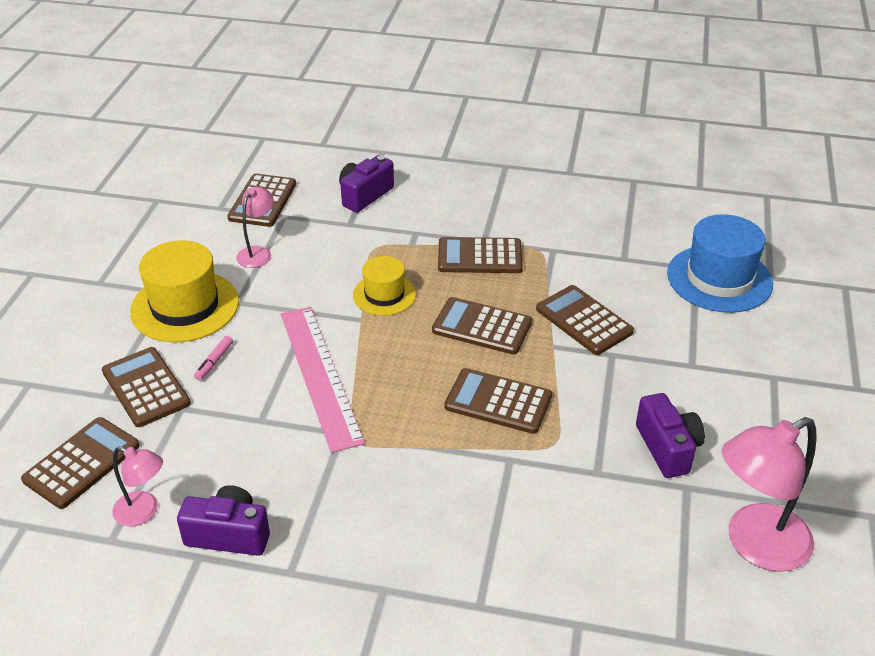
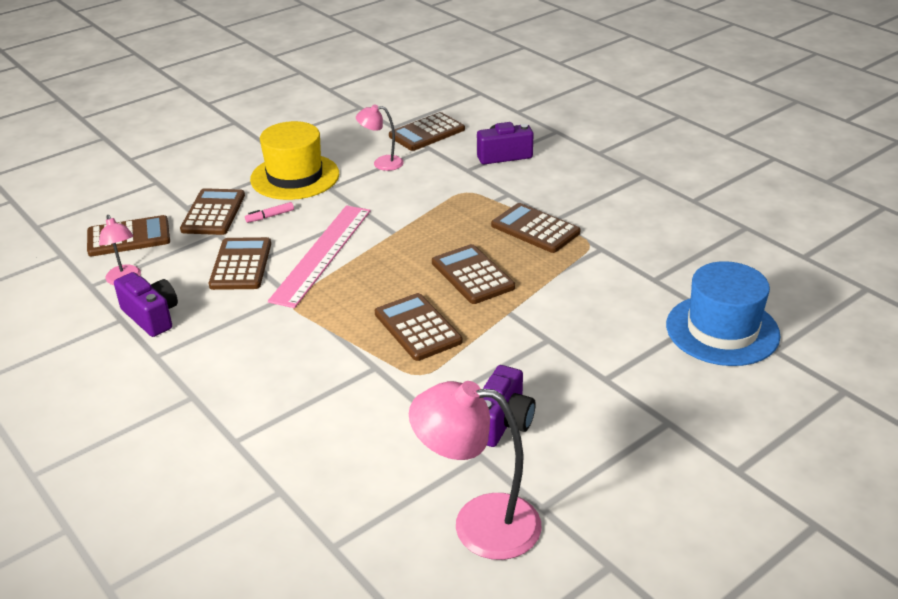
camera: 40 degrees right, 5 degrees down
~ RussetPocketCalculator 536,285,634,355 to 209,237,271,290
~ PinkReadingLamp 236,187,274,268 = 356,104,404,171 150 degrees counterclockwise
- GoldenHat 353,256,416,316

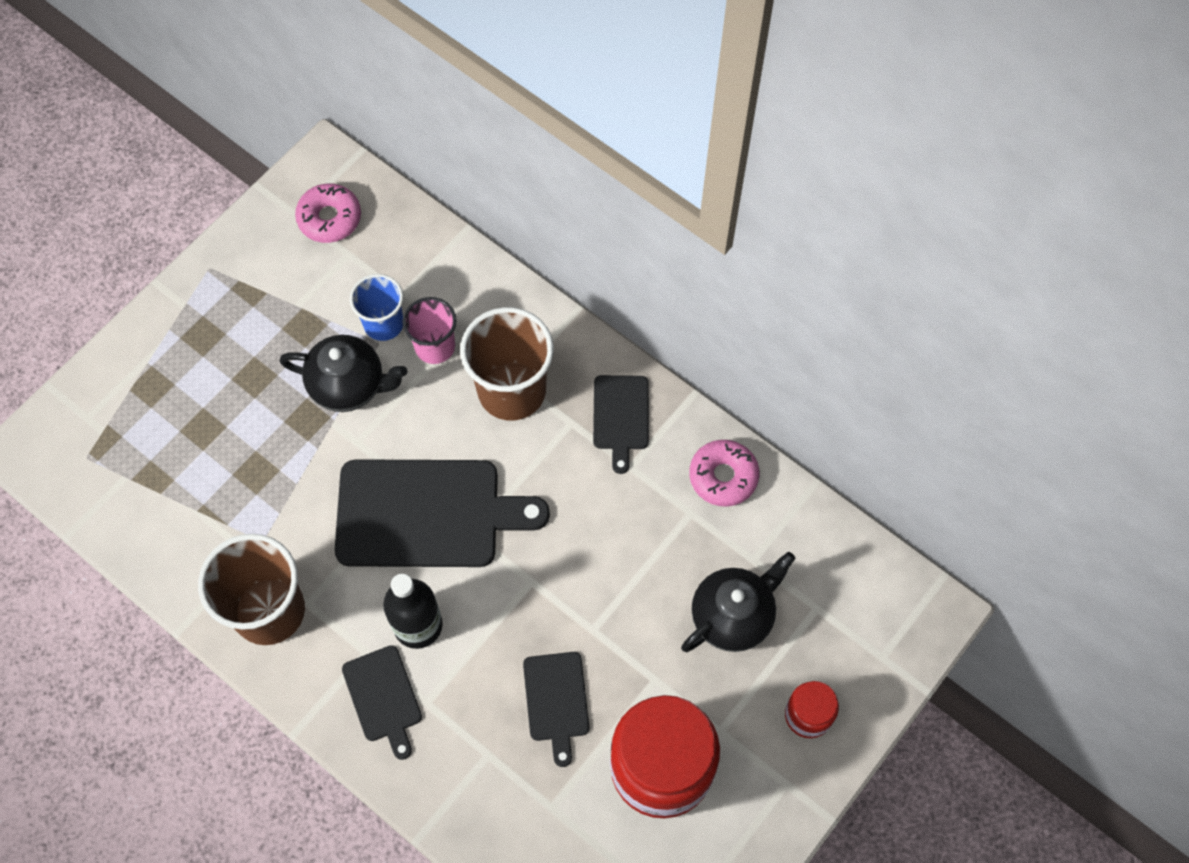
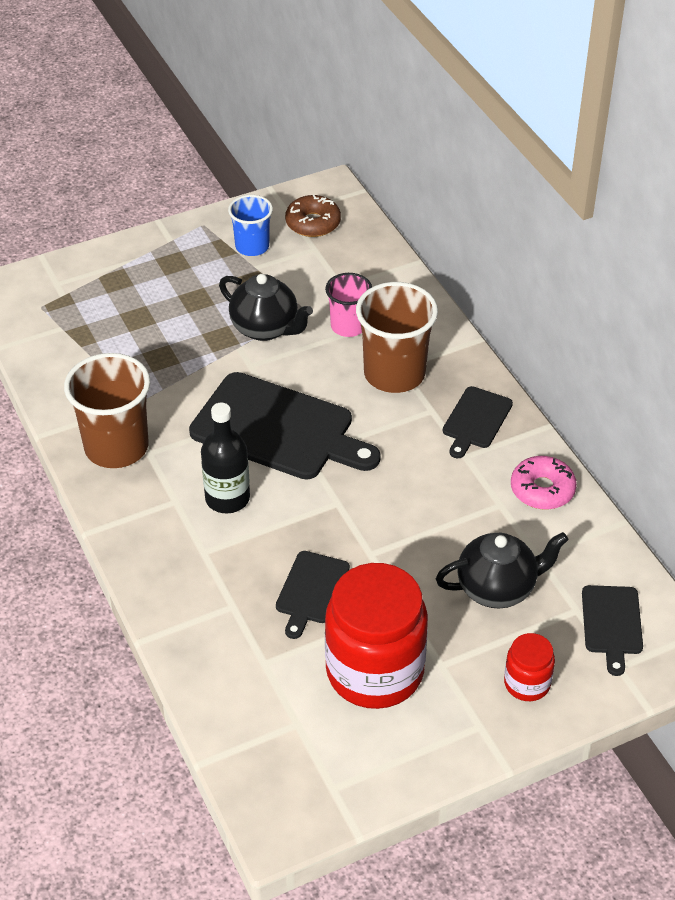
camera: 25 degrees right, 20 degrees down
~ RoyalBlueTumbler 350,274,403,341 to 228,195,273,256
~ PinkGlazedDonut 295,183,361,243 to RussetGlazedDonut 285,195,341,237
~ JetBlackChoppingBoard 342,645,422,760 to 582,585,643,676

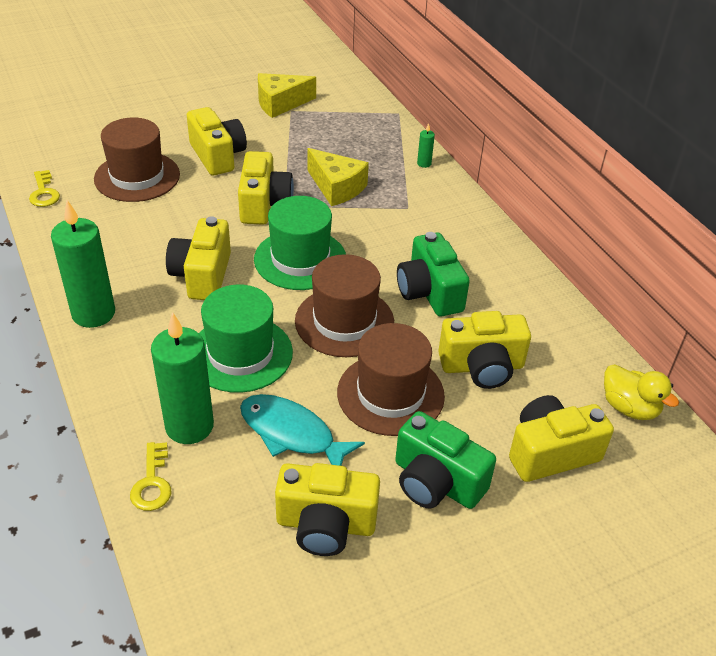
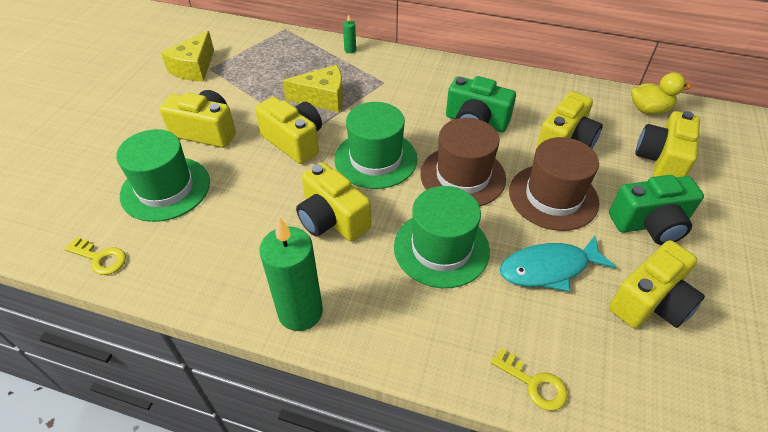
camera: 45 degrees left, 5 degrees up
~ RussetHat 94,118,180,202 to GreenHat 116,129,210,222
- GreenCandle 151,312,214,444

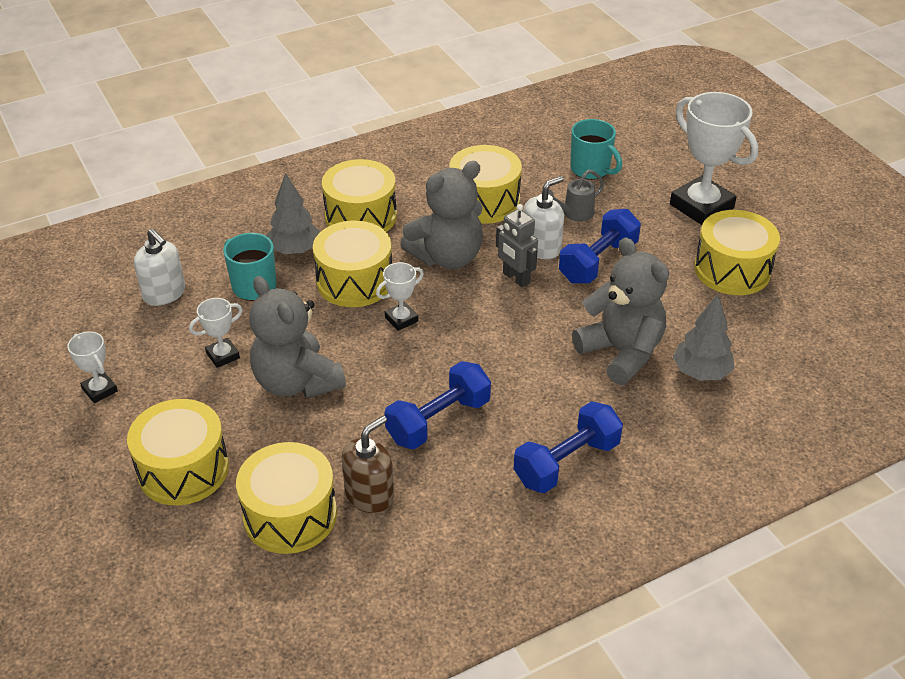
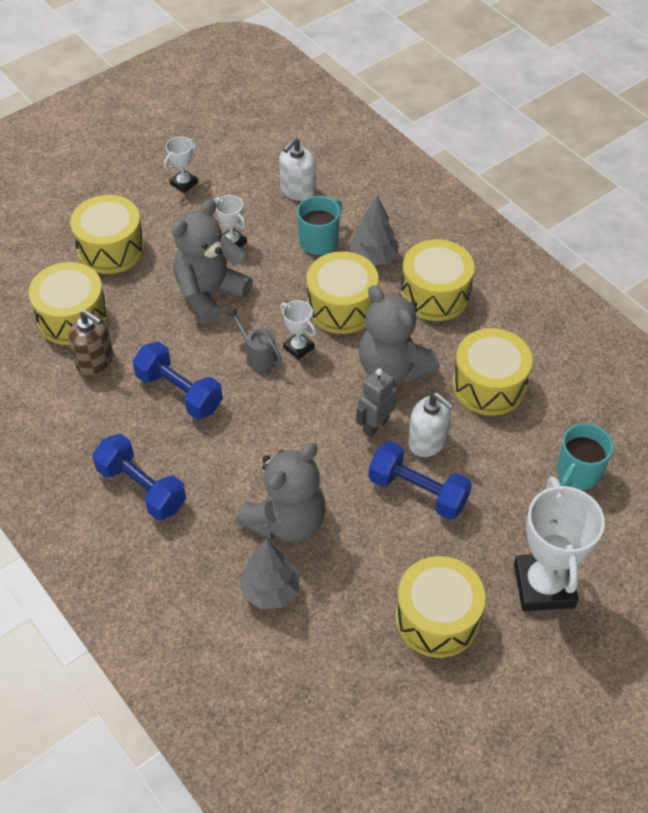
camera: 80 degrees right, 10 degrees up
~ GrayWateringCan 548,169,604,222 to 226,308,282,371
~ WhiteTrophy 670,92,758,225 = 514,477,605,611 45 degrees counterclockwise

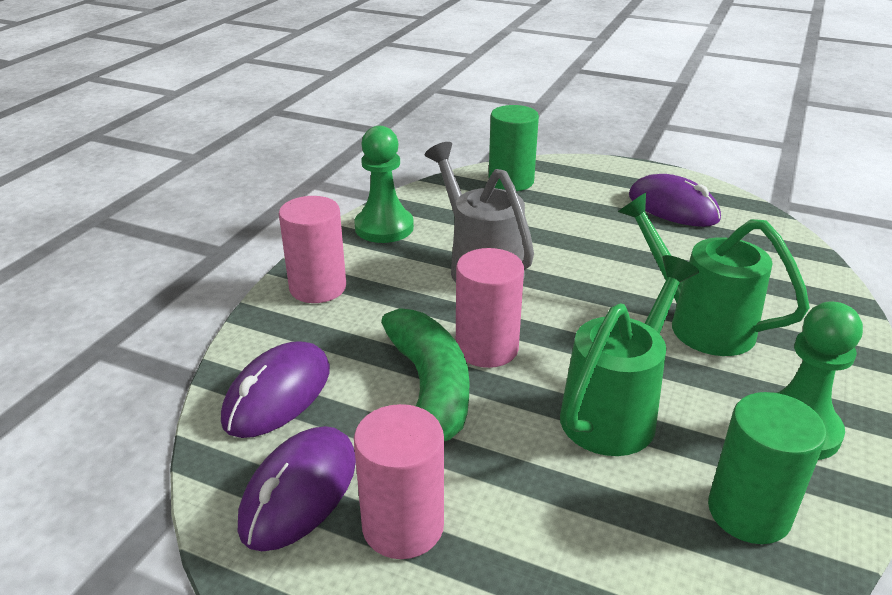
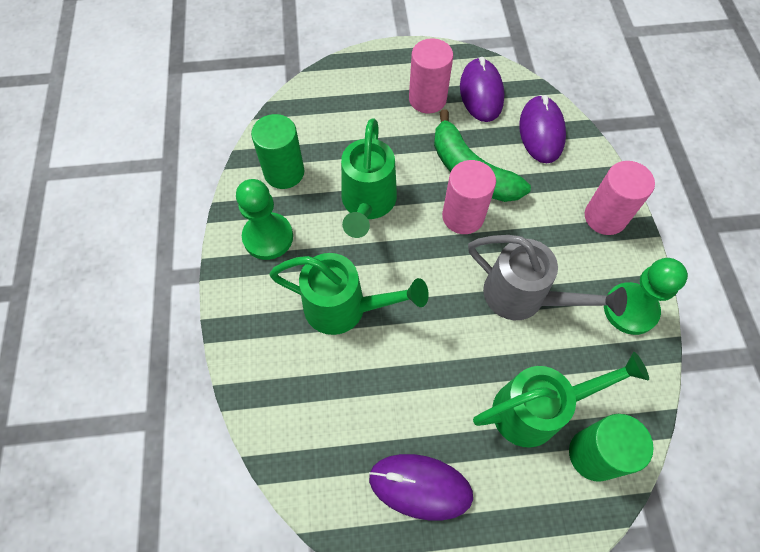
camera: 150 degrees right, 30 degrees up
+ GreenWateringCan 473,352,649,448

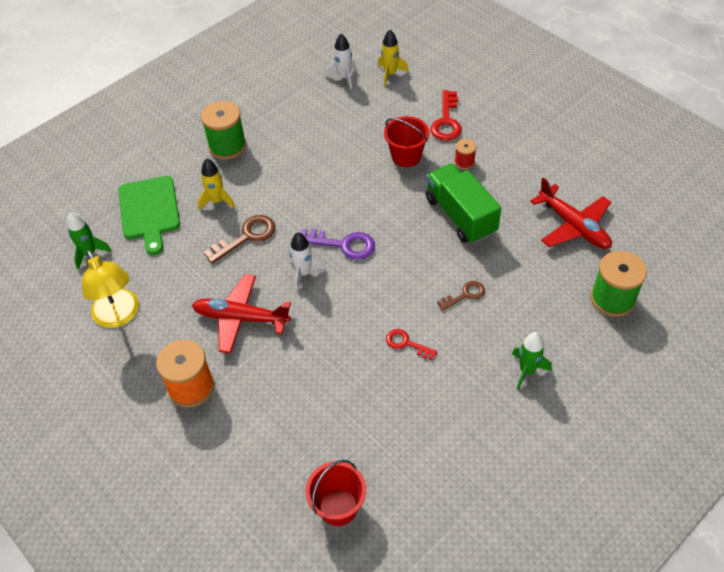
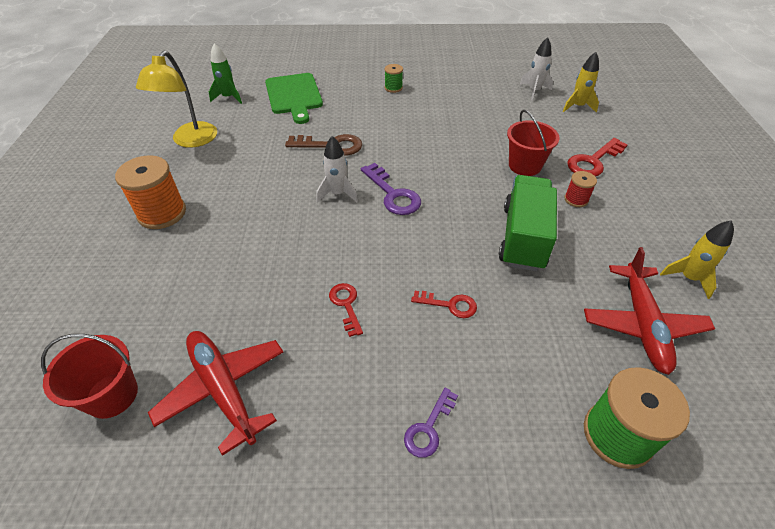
camera: 40 degrees right, 5 degrees down
~ CrimsonAeroplane 192,274,291,354 to 148,331,283,456
~ GreenChoppingBoard 118,176,180,255 = 265,73,323,124 45 degrees counterclockwise
~ GreenBobbin 201,101,246,160 = 384,64,403,93 x0.52
~ GreenToyRocket 512,332,552,390 to PurpleKey 404,387,458,458
~ RussetKey 437,281,485,311 to CrimsonKey 411,291,477,318
~ GoldenToyRocket 198,158,235,211 to 660,220,734,299

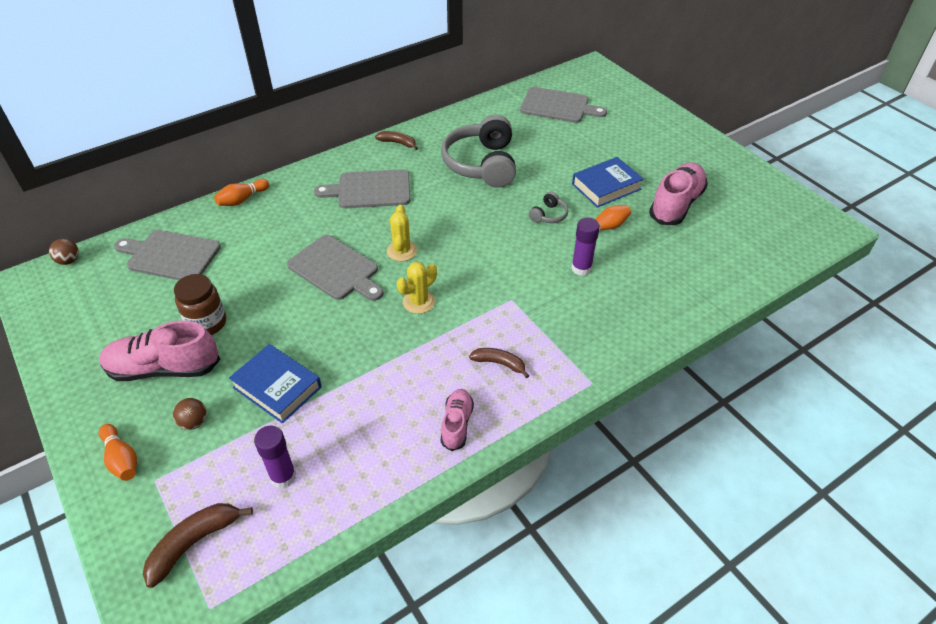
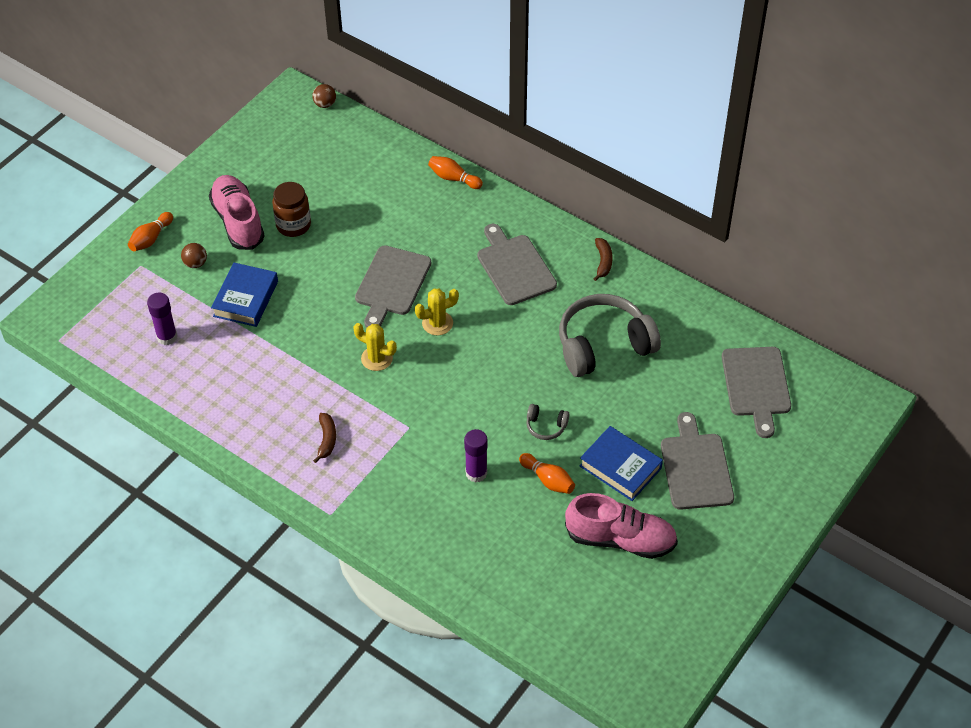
camera: 70 degrees right, 5 degrees up
~ GrayChoppingBoard 114,230,221,280 to 661,412,734,510
- RussetToyBanana 143,503,253,588
- PinkSneaker 441,389,474,451

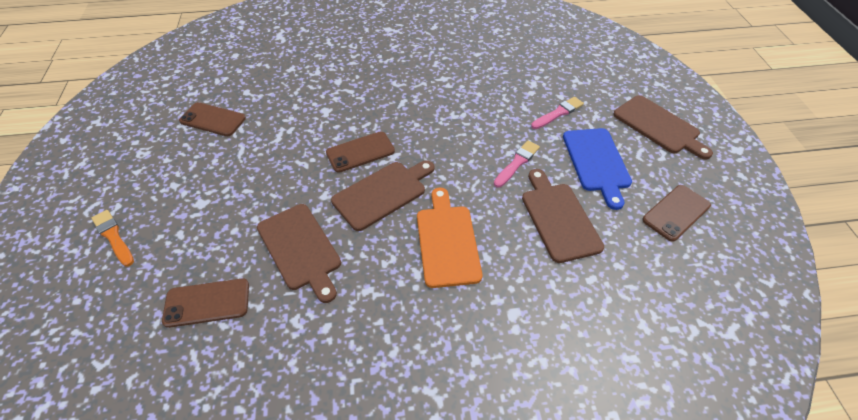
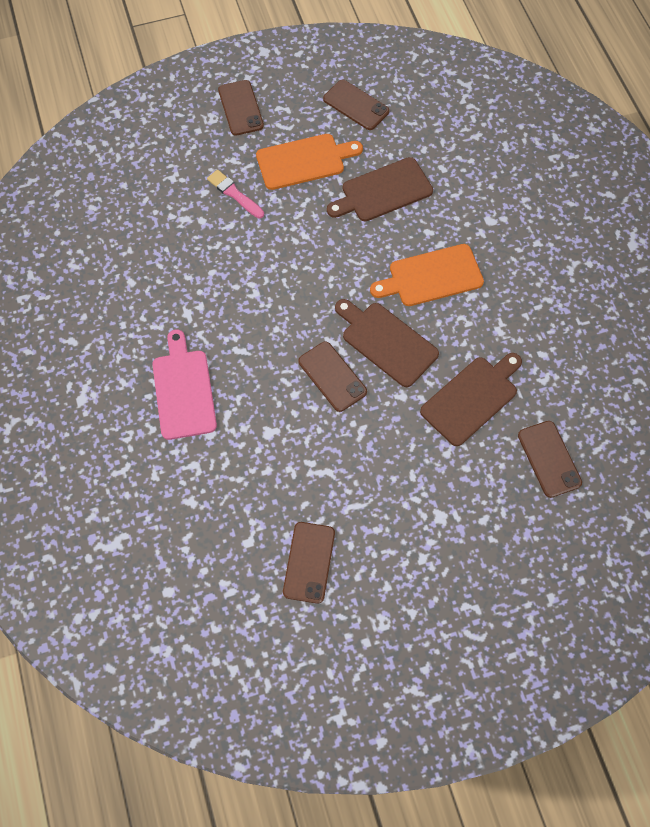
camera: 100 degrees left, 15 degrees up
+ PinkChoppingBoard 152,330,217,440
~ RussetChoppingBoard 613,95,713,160 to RussetSmartphone 218,80,264,136
~ RoyalBlueChoppingBoard 563,128,632,210 to OrangeChoppingBoard 256,134,363,190
- OrangePaintBrush 91,210,134,267
- PinkPaintBrush 494,141,540,188

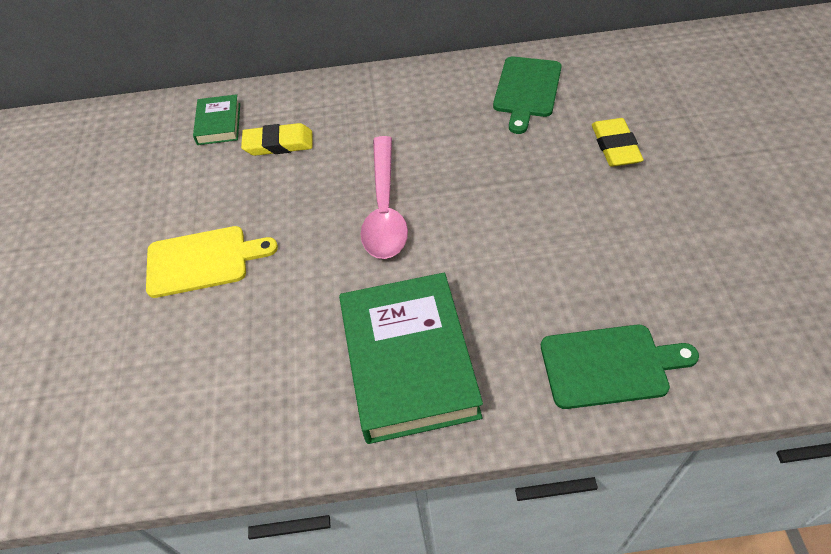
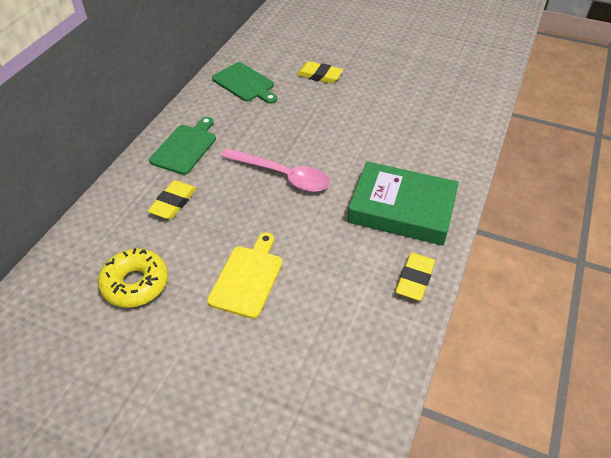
camera: 65 degrees left, 5 degrees down
+ GoldenGlazedDonut 98,248,168,308
~ GreenChoppingBoard 541,325,699,409 to 149,117,216,175
+ GoldenPencilEraser 396,253,435,301
- GreenBook 193,94,240,145

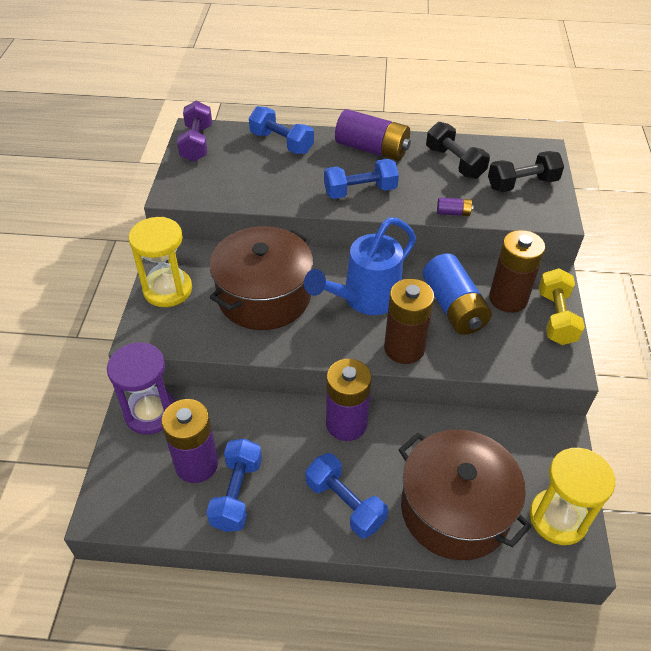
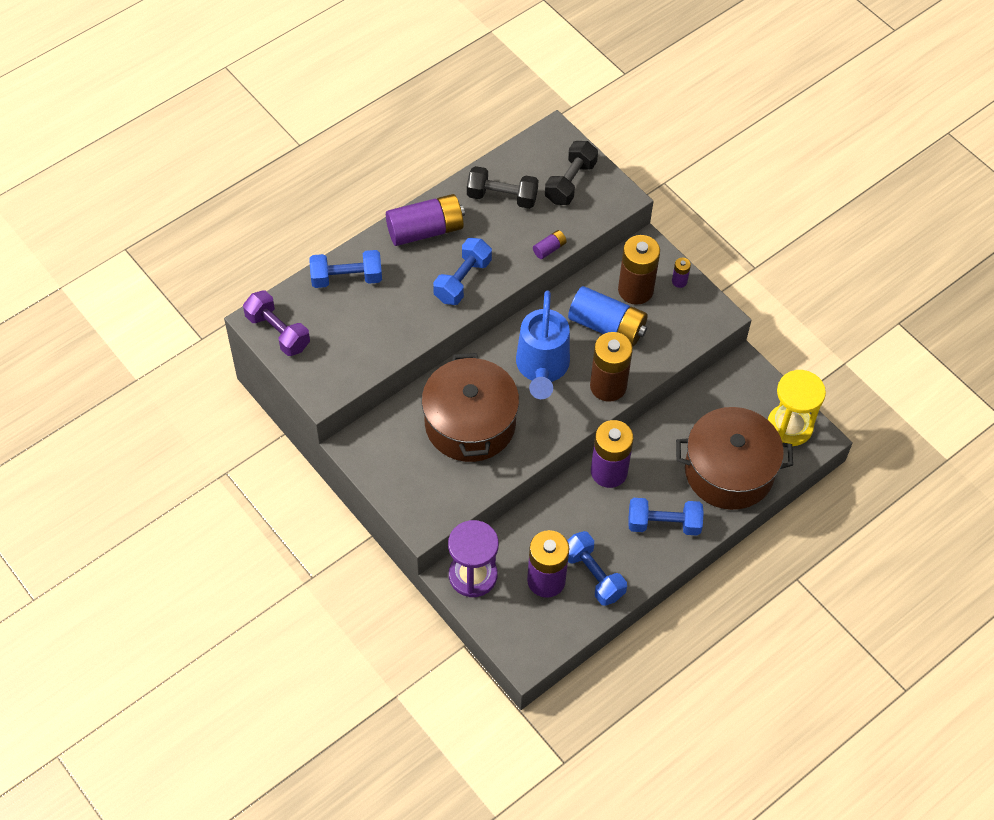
camera: 45 degrees left, 10 degrees up
~ GoldenFreeWeight 539,268,585,345 to PurplePowerCell 672,258,691,288
- GoldenSandglass 129,217,192,307

